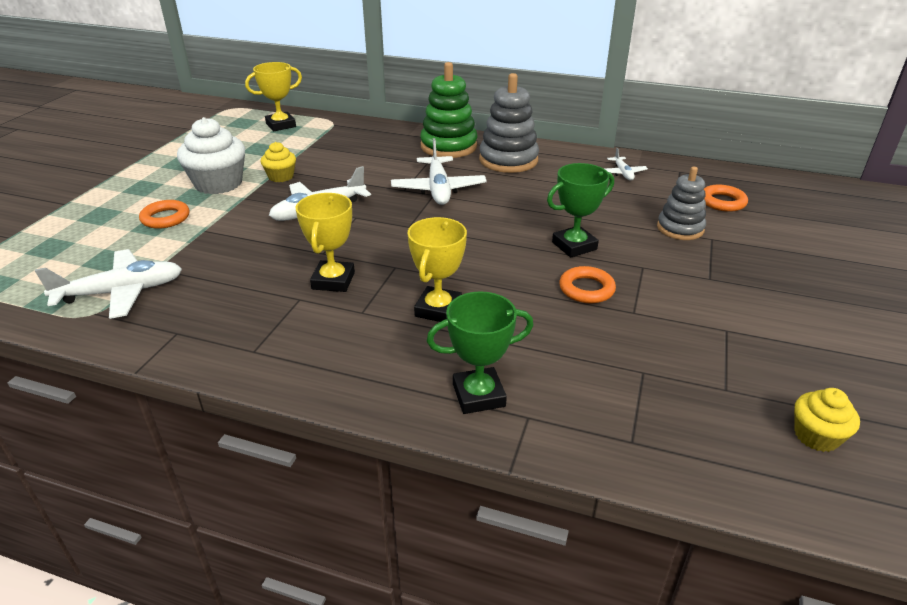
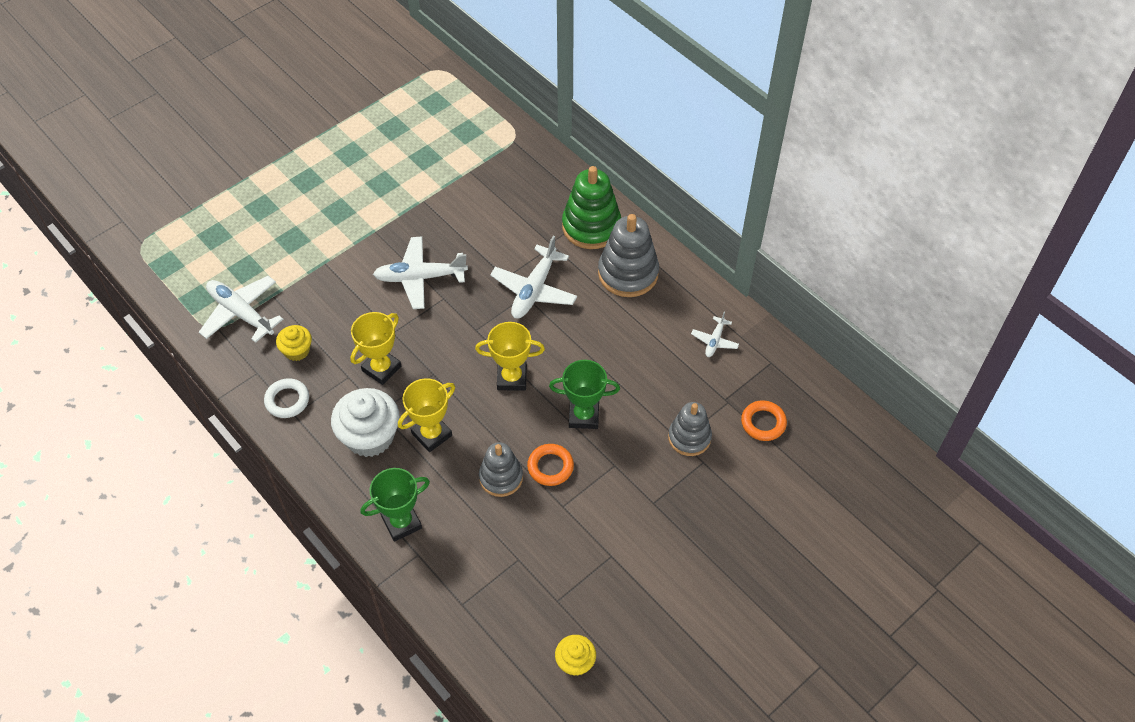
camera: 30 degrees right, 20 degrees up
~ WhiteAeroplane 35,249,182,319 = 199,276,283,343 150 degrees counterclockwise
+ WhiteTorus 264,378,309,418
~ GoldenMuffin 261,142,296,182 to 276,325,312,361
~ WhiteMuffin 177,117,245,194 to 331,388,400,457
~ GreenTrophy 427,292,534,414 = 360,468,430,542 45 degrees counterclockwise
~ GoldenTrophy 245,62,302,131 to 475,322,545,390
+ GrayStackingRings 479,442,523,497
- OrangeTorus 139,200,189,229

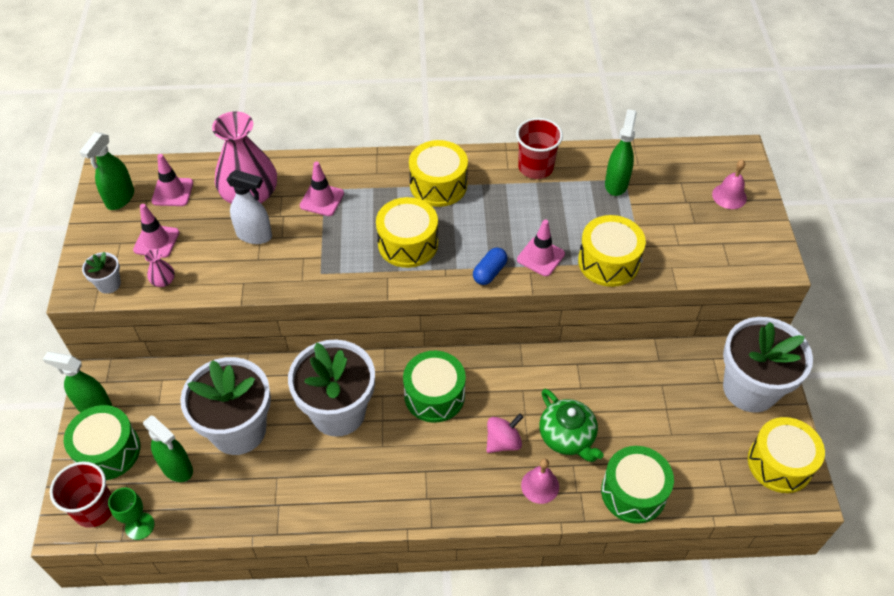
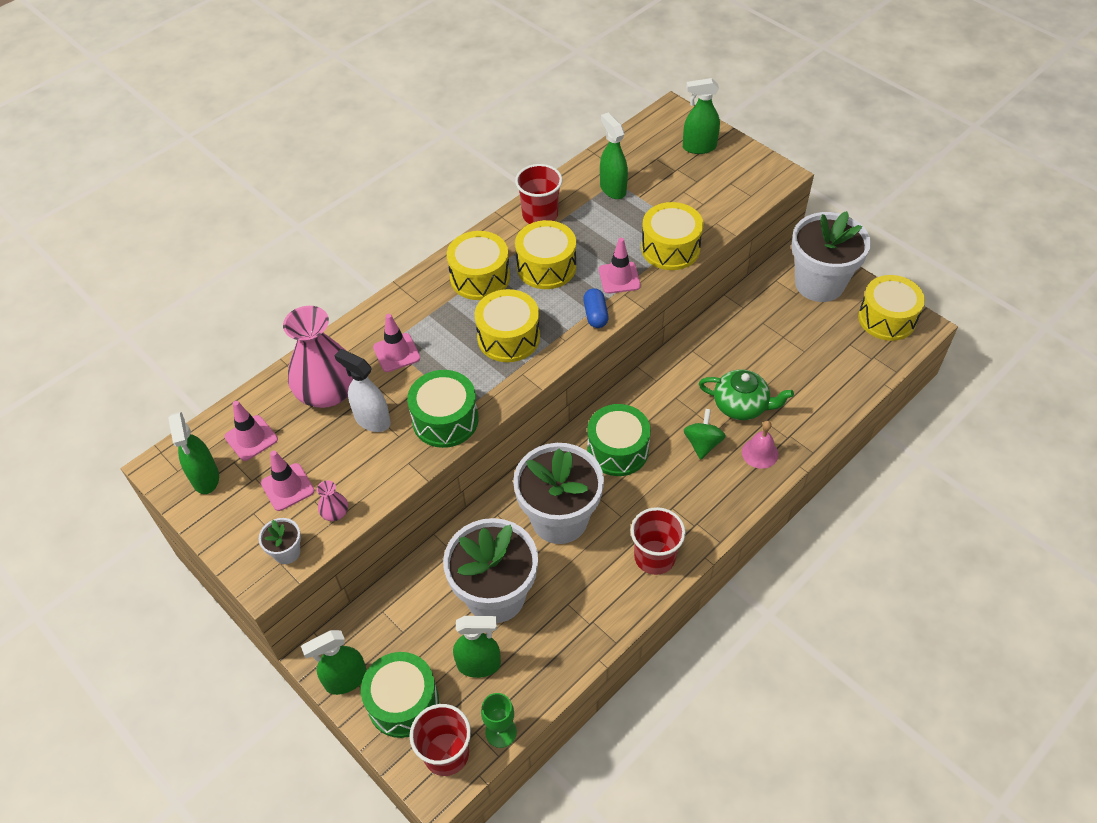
camera: 40 degrees left, 0 degrees up
~ WhiteSprayBottle 227,170,272,244 = 334,349,391,432 120 degrees counterclockwise
~ GreenDrum 601,446,674,524 to 407,370,479,448
+ GoldenDrum 515,220,576,289
+ CrimsonTumbler 631,507,686,575
~ PinkHandBell 712,160,747,209 to GreenSprayBottle 683,78,720,154
~ PinkToyTop 486,413,523,453 to GreenToyTop 684,409,726,460

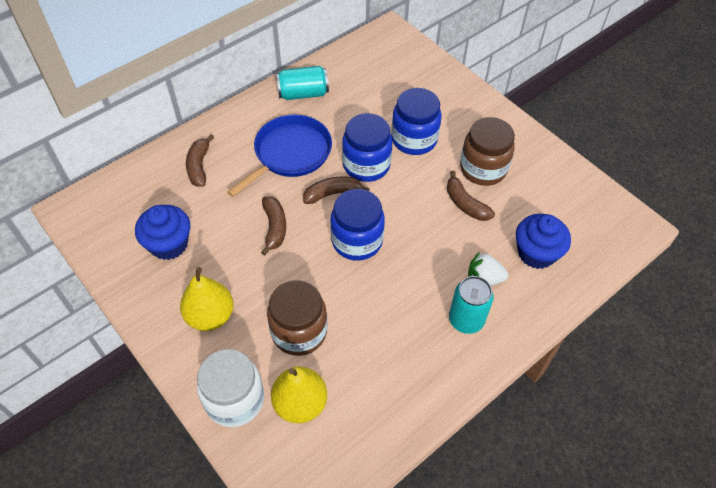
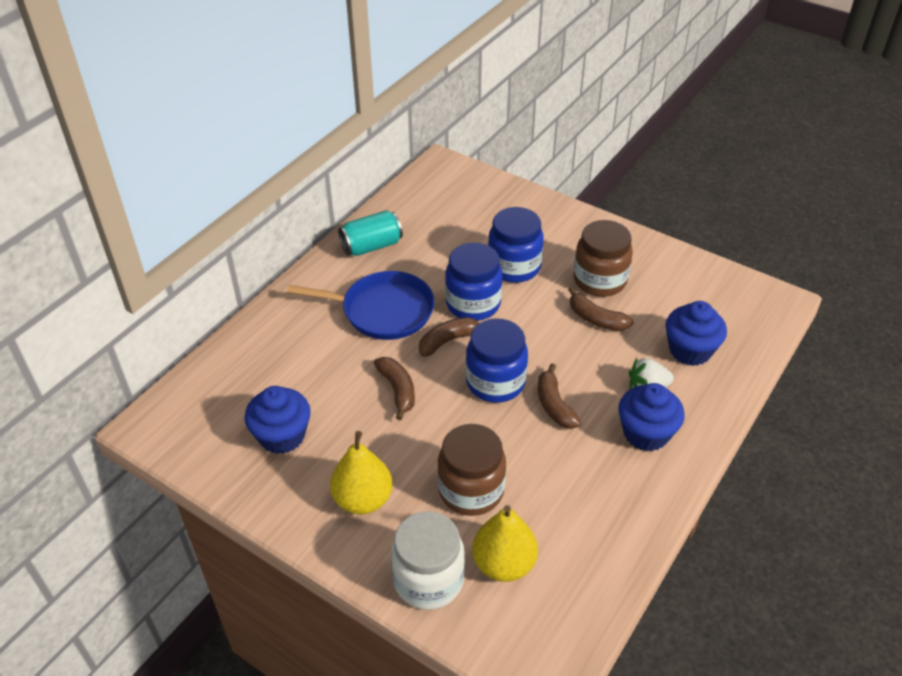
camera: 15 degrees left, 10 degrees down
~ RoyalBluePan 227,114,332,197 = 287,271,435,340 75 degrees clockwise
~ RussetToyBanana 186,134,214,187 to 538,363,581,429
~ AquaTin 449,276,494,334 to RoyalBlueMuffin 618,383,684,451

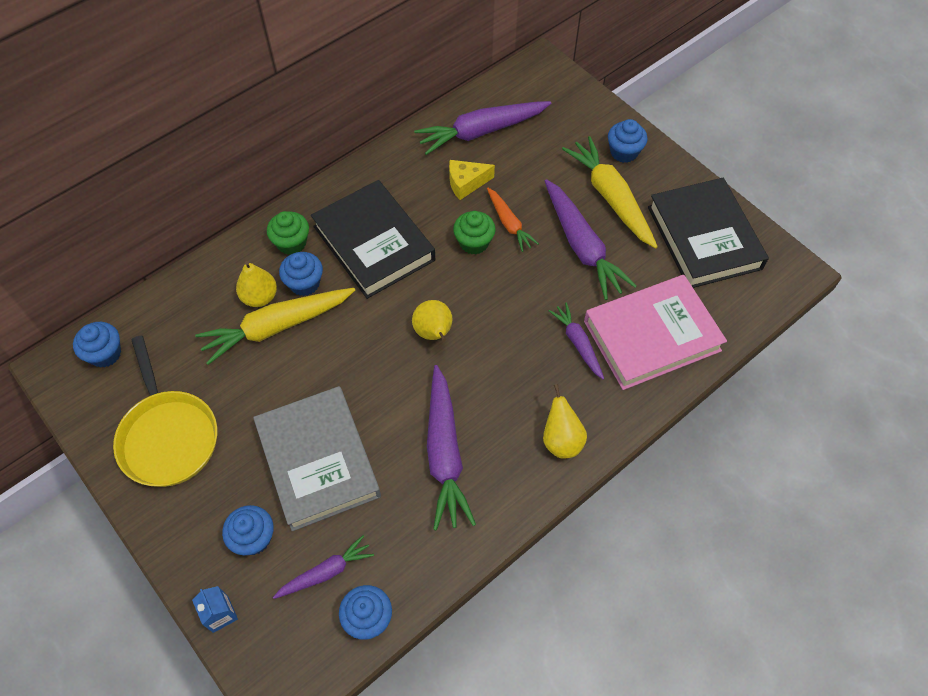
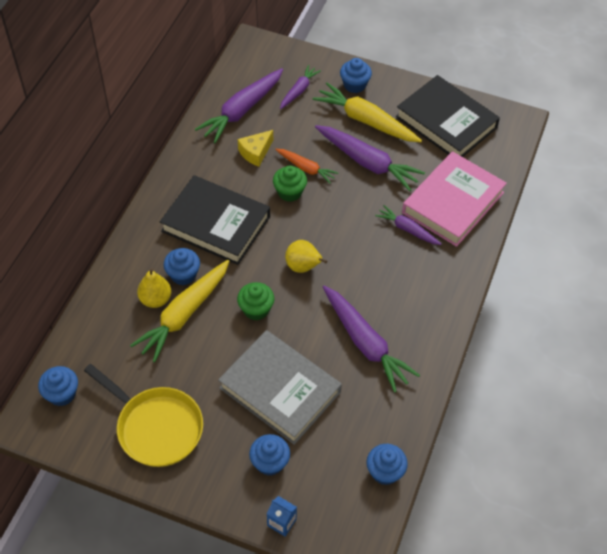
camera: 30 degrees left, 5 degrees down
~ GreenMuffin 267,211,309,255 to 237,282,274,320
~ PurpleCarrot 273,535,374,599 to 280,65,321,109
- GoldenPear 543,384,587,458

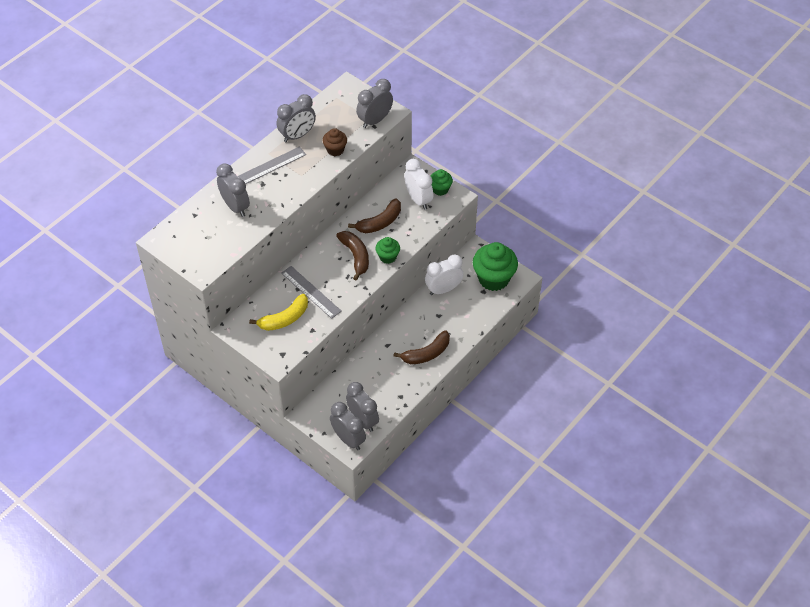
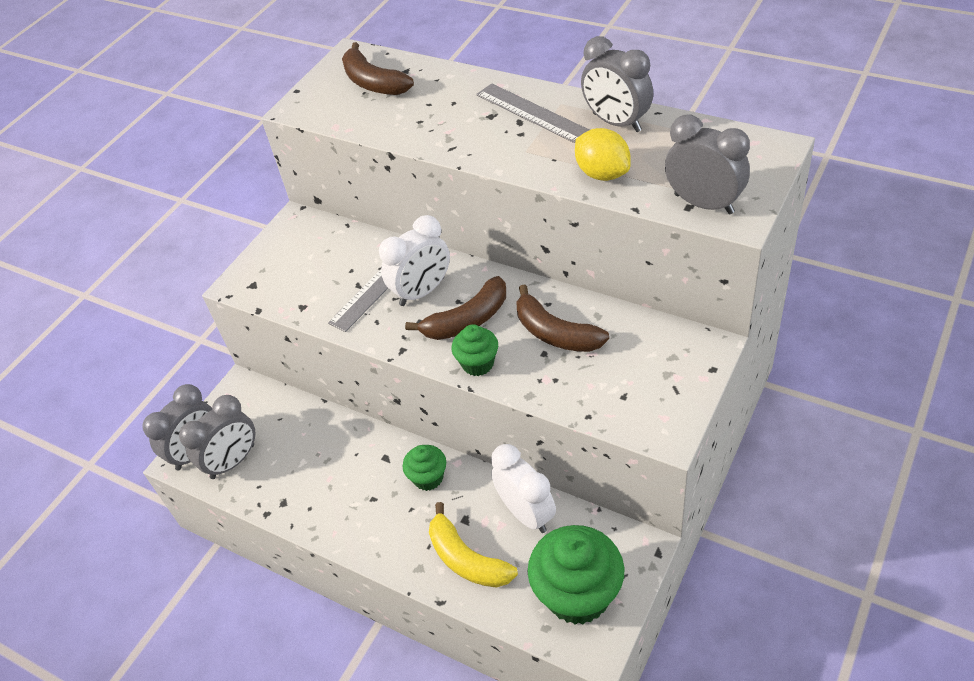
camera: 85 degrees right, 5 degrees down
~ RussetToyBanana 394,330,450,364 to 342,42,414,95
~ WhiteBedsideClock 404,159,433,210 to 379,215,450,306
~ GreenMuffin 431,169,453,196 to 402,445,446,491
~ GoldenToyBanana 249,294,308,331 to 429,502,518,588
~ RussetMuffin 322,128,347,156 to GoldenToyLemon 575,128,631,181
- GrayBedsideClock 216,163,250,217

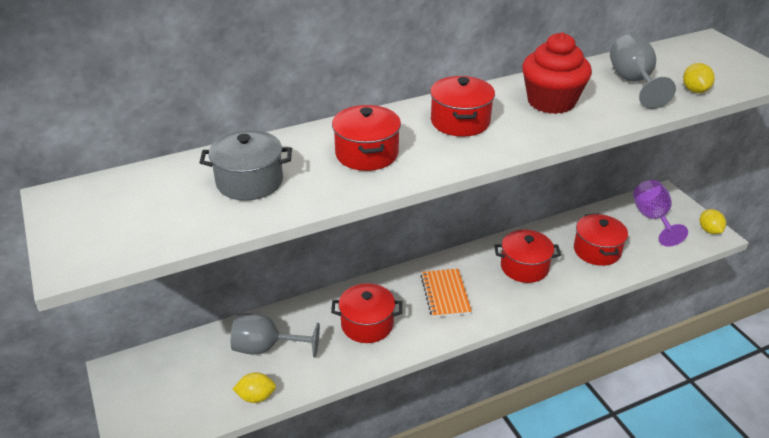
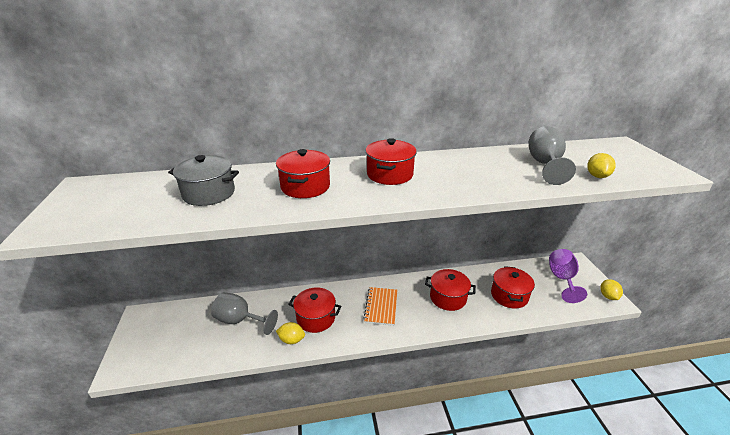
camera: 15 degrees right, 5 degrees down
~ GoldenToyLemon 233,372,276,403 to 276,322,305,344
- CrimsonMuffin 522,32,592,114

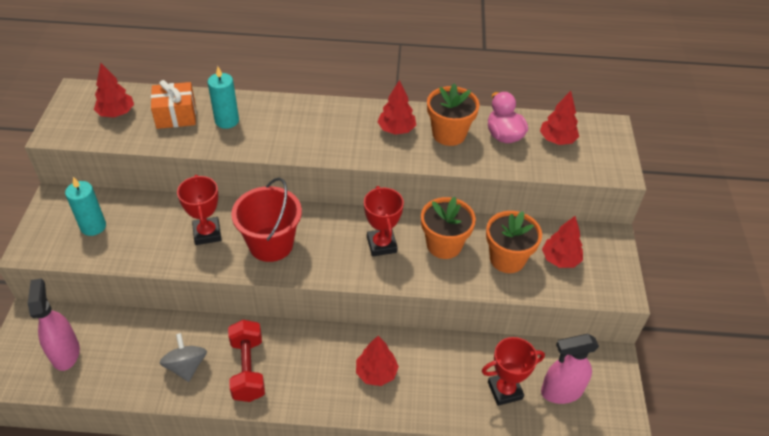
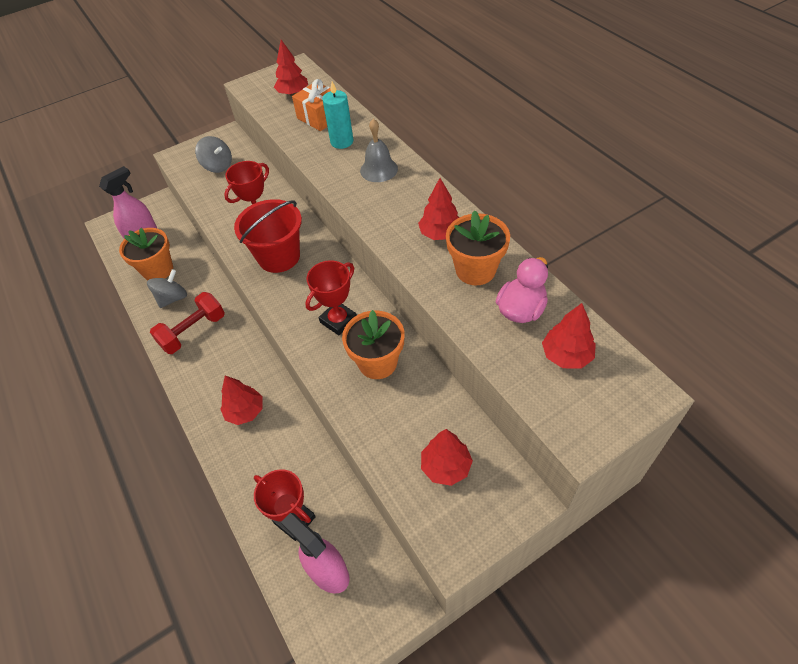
camera: 60 degrees right, 5 degrees up
~ OrangePlantPot 486,211,542,273 to 119,228,173,280
~ AquaCandle 65,177,106,236 to GrayToyTop 195,136,232,173
+ GrayHandBell 360,119,398,182

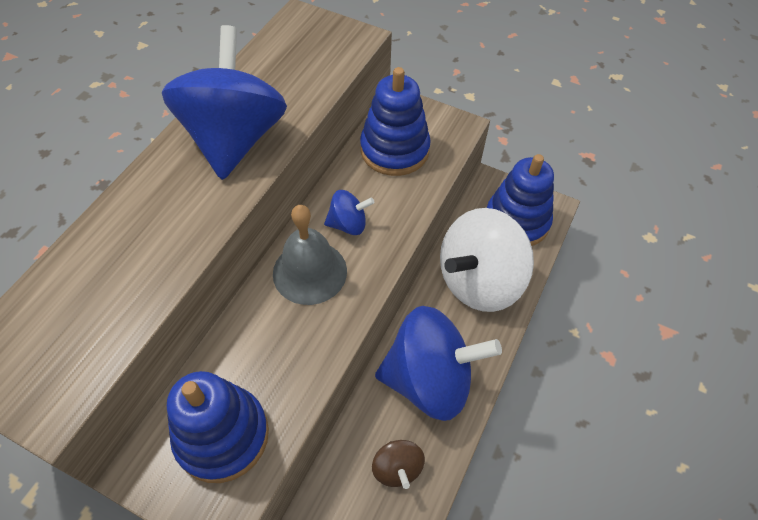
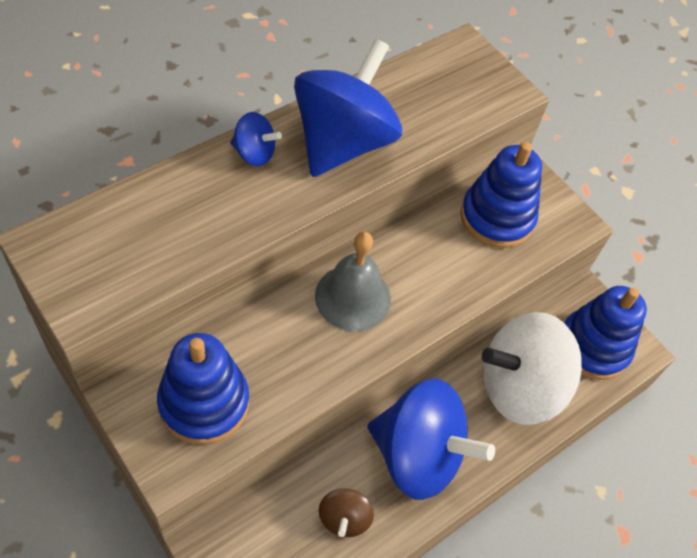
camera: 20 degrees right, 0 degrees up
~ RoyalBlueToyTop 324,190,374,235 to 230,112,282,166

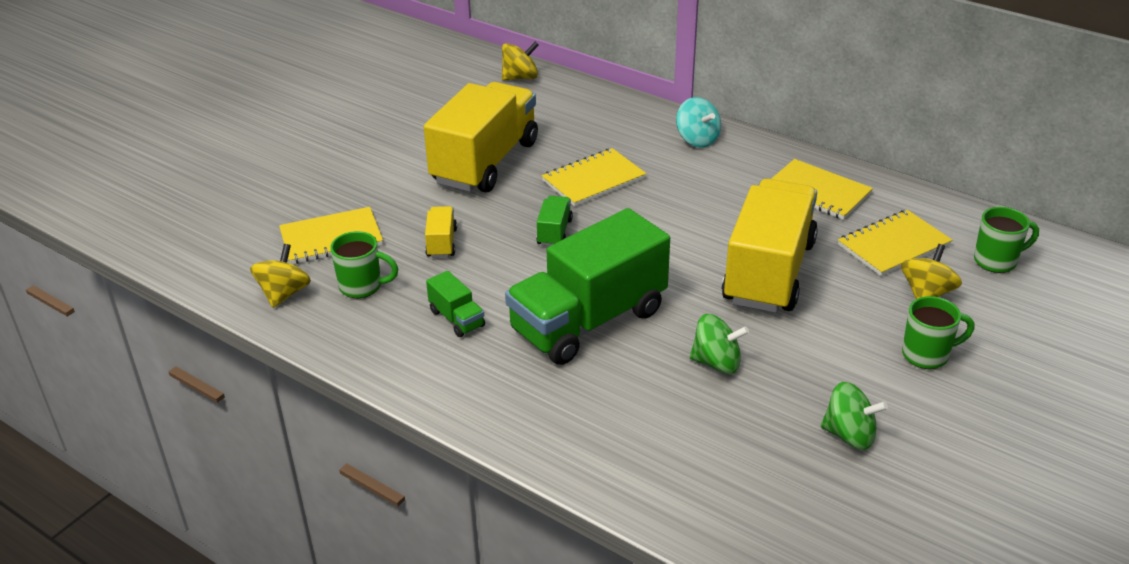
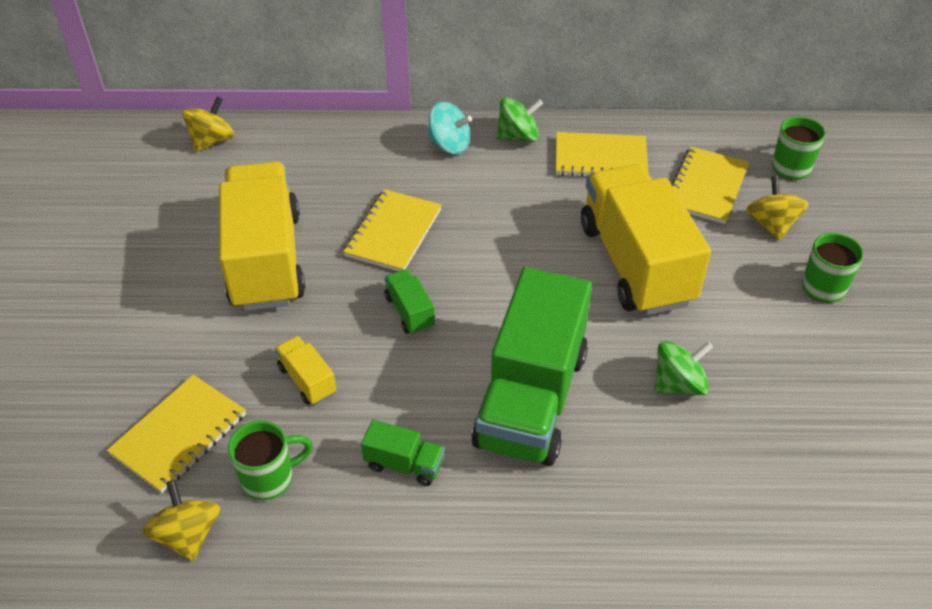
camera: 35 degrees left, 10 degrees up
~ GreenToyTop 821,382,888,450 to 497,97,543,142

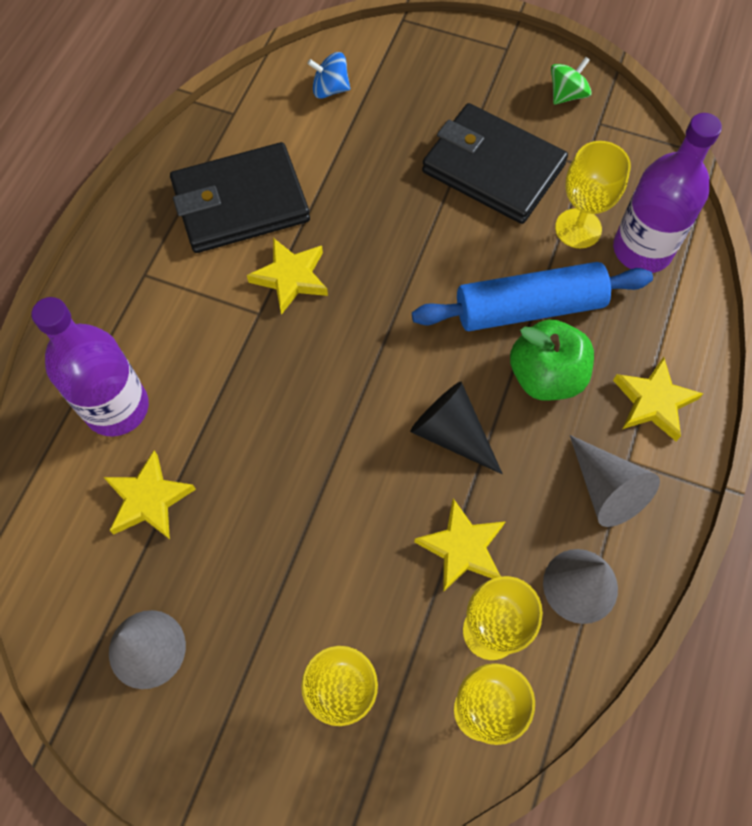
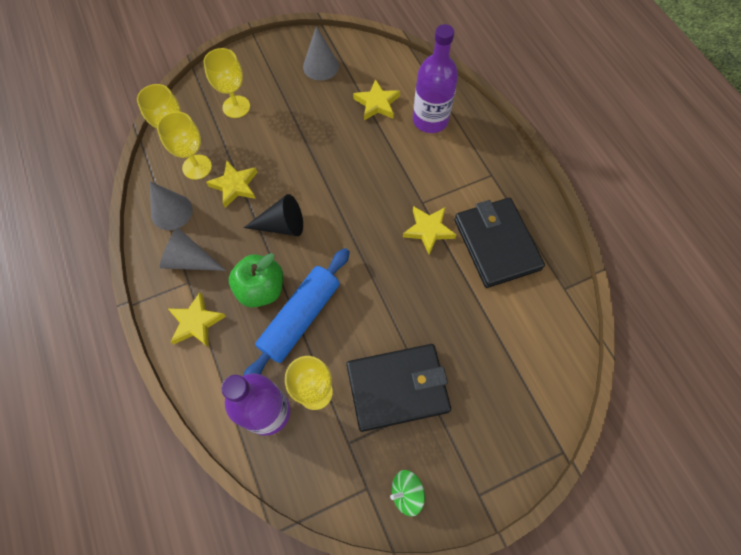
camera: 135 degrees right, 0 degrees up
~ GreenToyTop 551,57,592,105 = 390,470,425,516 75 degrees clockwise
~ JetBlackWallet 170,142,310,253 = 454,198,545,288 45 degrees counterclockwise
- RoyalBlueToyTop 307,52,350,99

